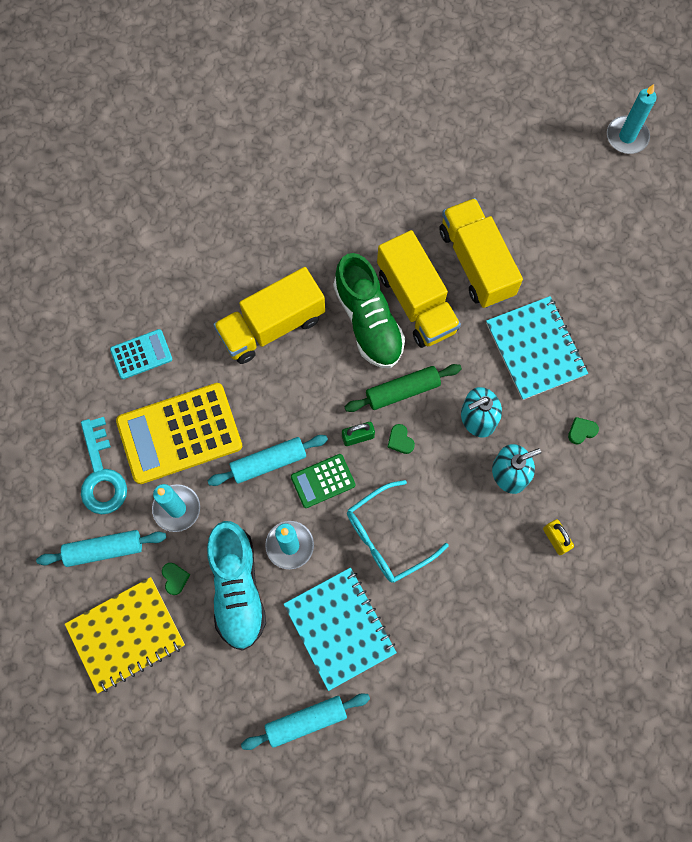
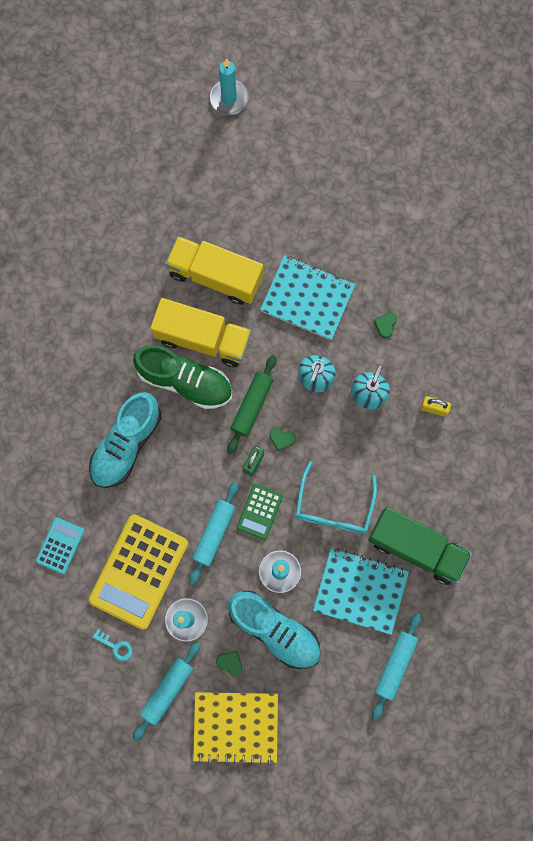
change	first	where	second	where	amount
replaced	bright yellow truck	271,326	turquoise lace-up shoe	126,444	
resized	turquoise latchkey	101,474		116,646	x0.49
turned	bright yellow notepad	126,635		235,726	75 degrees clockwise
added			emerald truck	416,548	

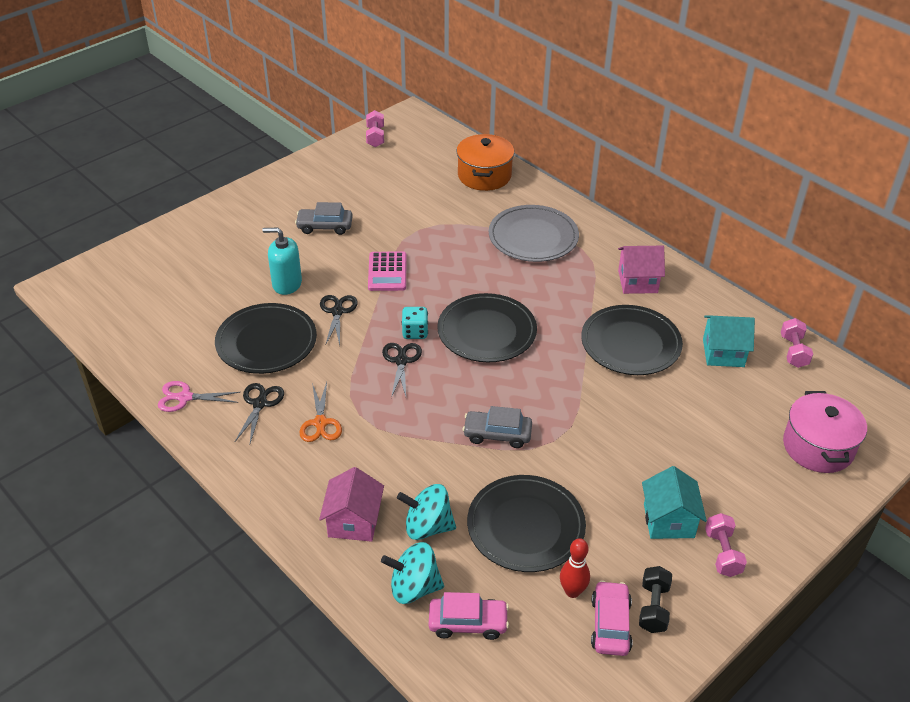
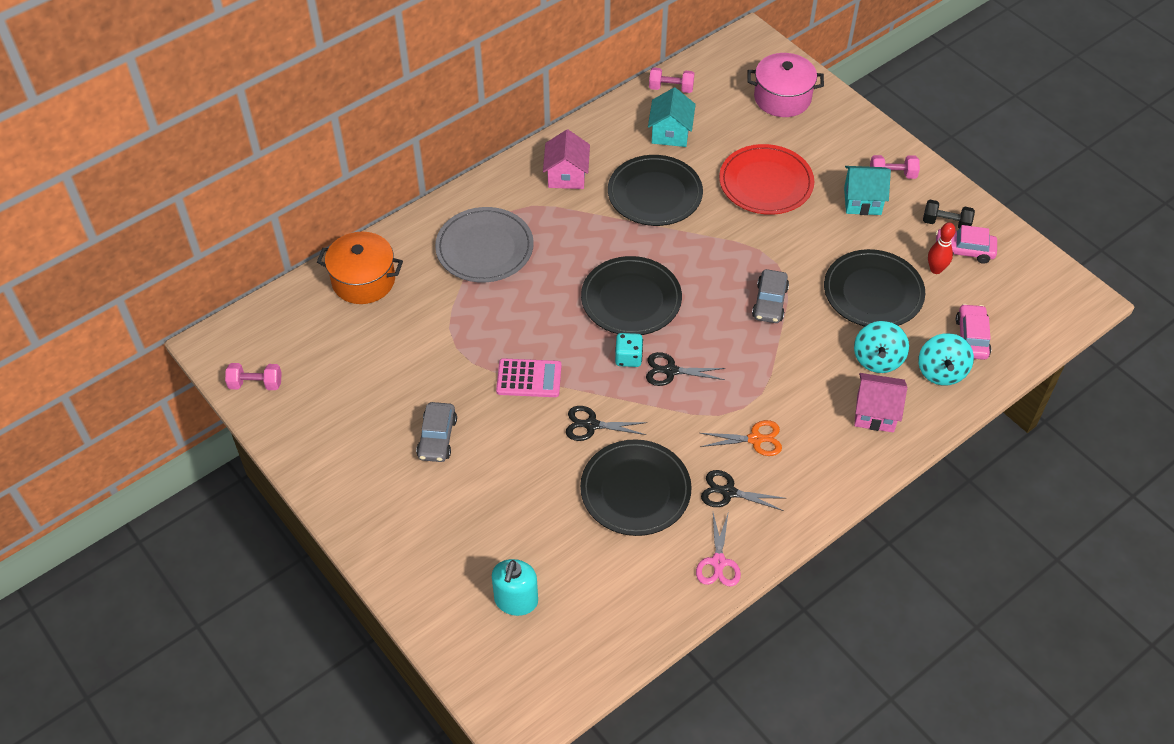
change	first	where	second	where	amount
moved	turquoise pump bottle	287,284		516,600	
added			red flat dish	766,183	

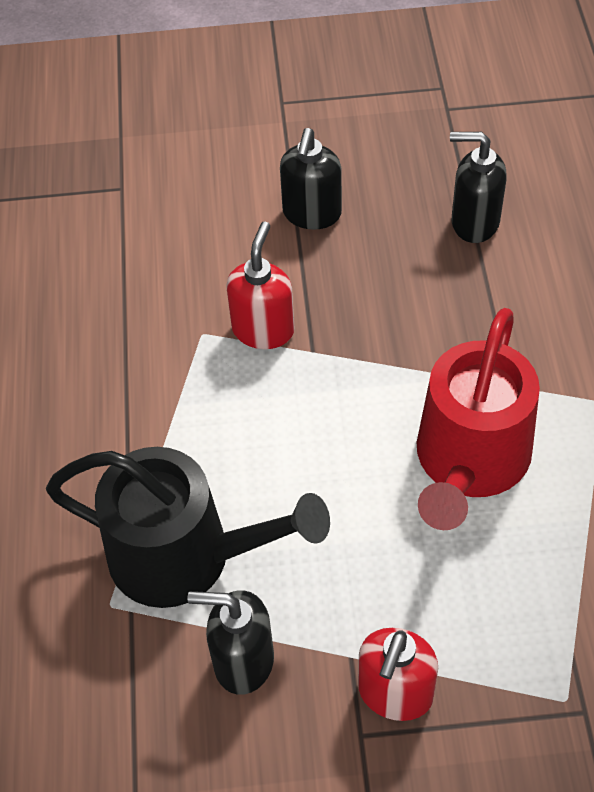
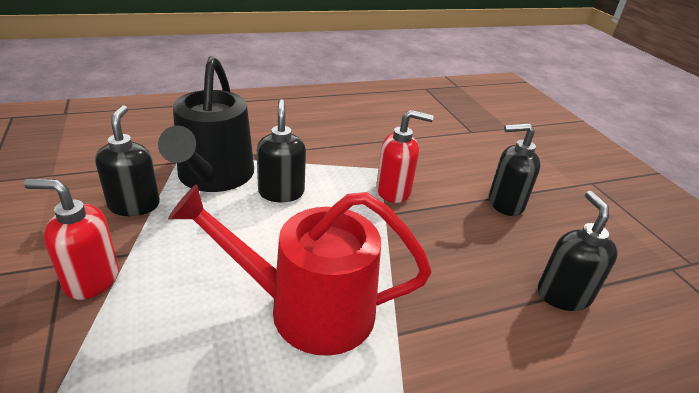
change	first	where	second	where	amount
added			black pump bottle	281,192	

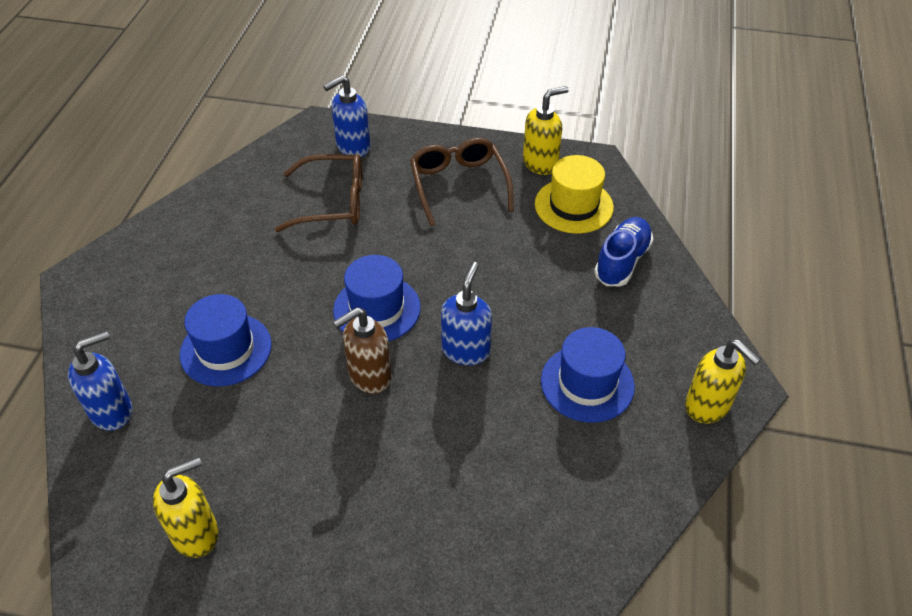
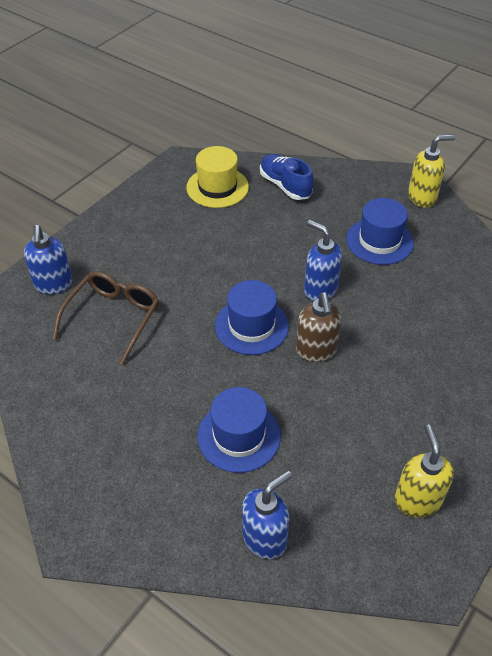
change	first	where	second	where	amount
removed	bright yellow pump bottle	540,163			
removed	brown eyeglasses	459,185			
turned	blue pump bottle	112,411		265,538	60 degrees clockwise

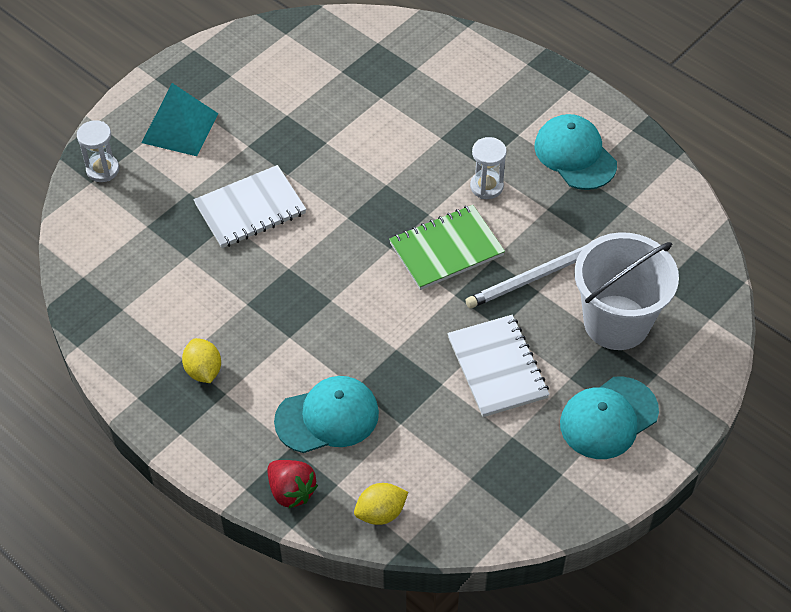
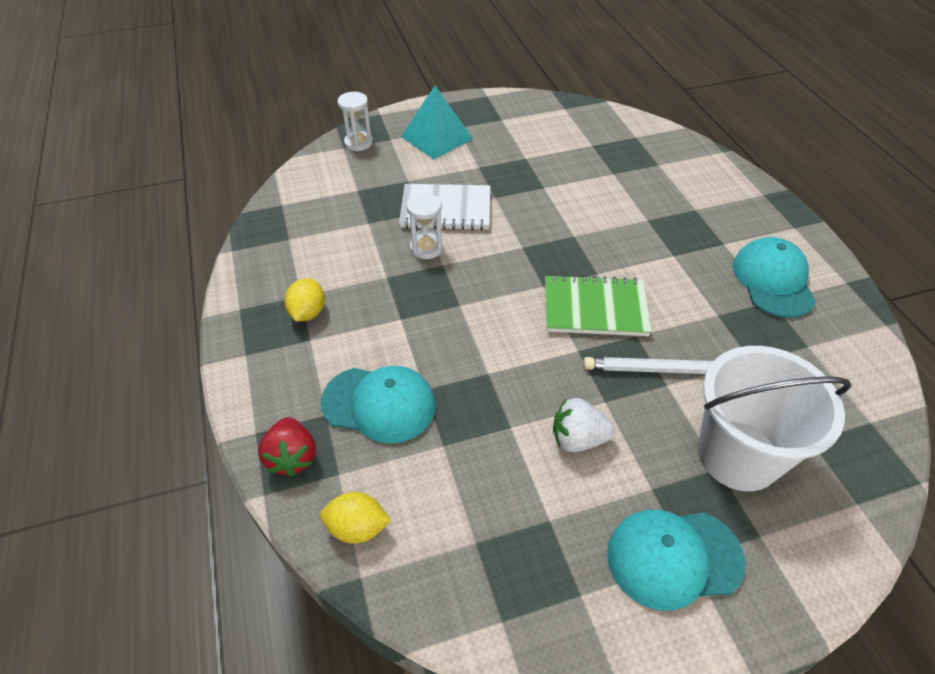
change	first	where	second	where	amount
moved	snow-white hourglass	486,186		426,248	
replaced	snow-white notepad	497,367	snow-white berry	578,439	

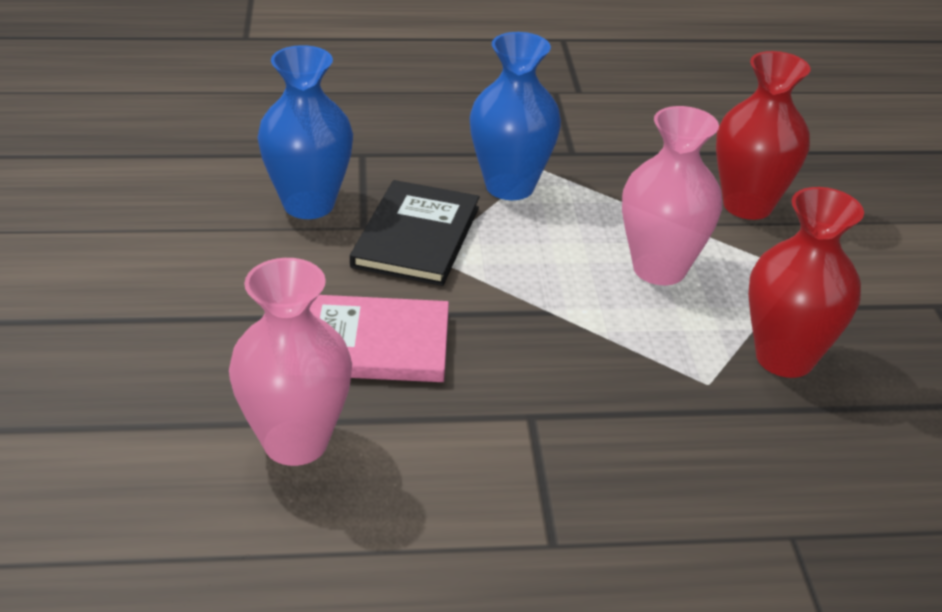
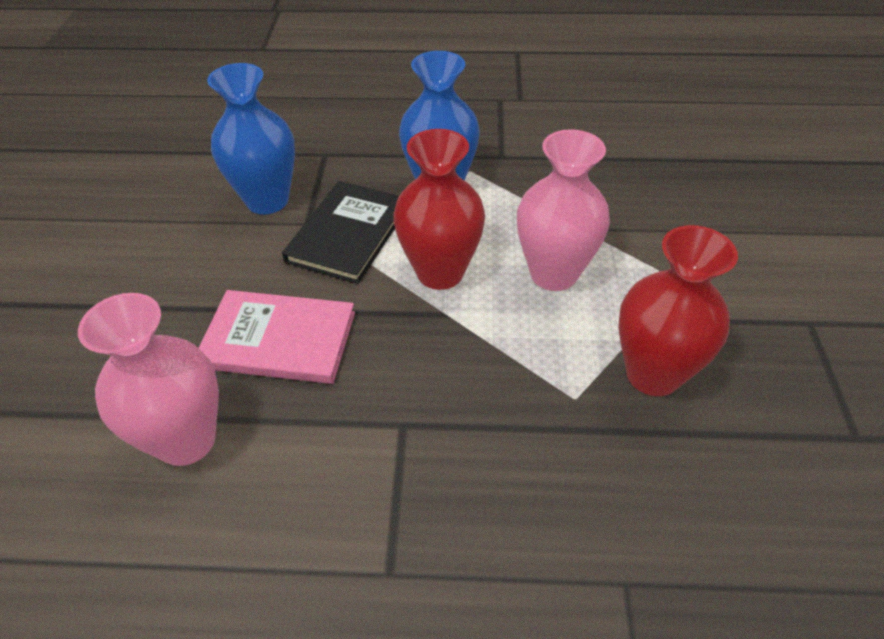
change	first	where	second	where	amount
moved	red tall vase	747,205		440,272	

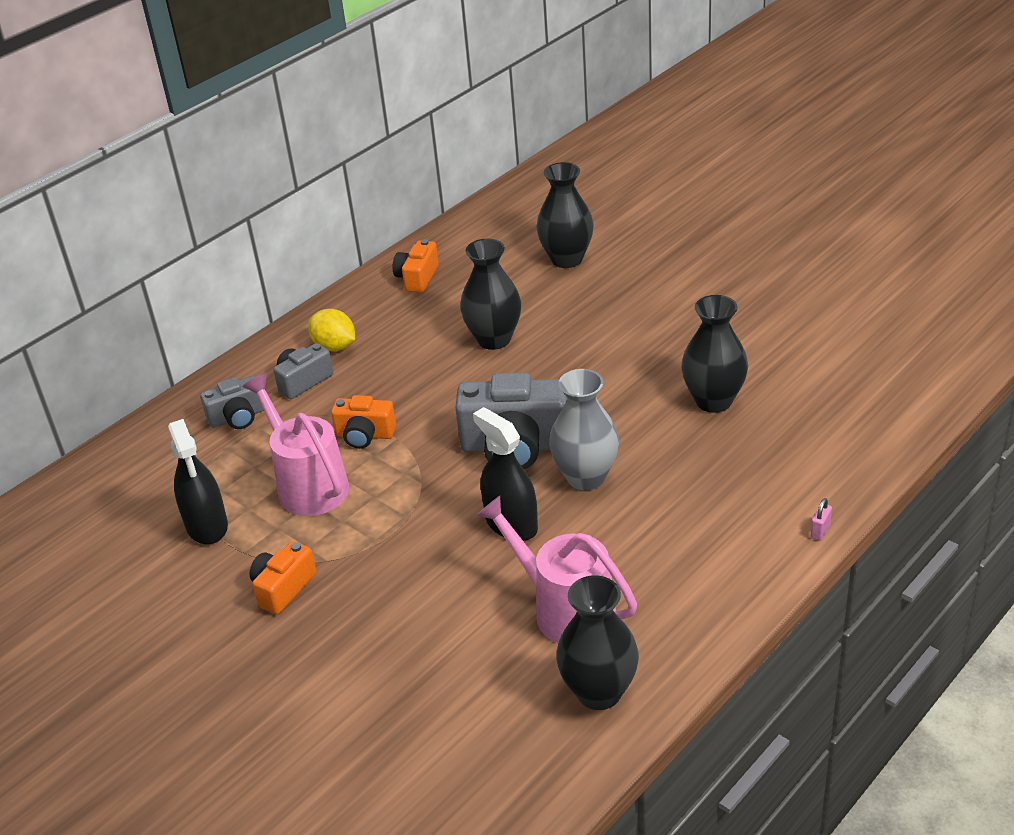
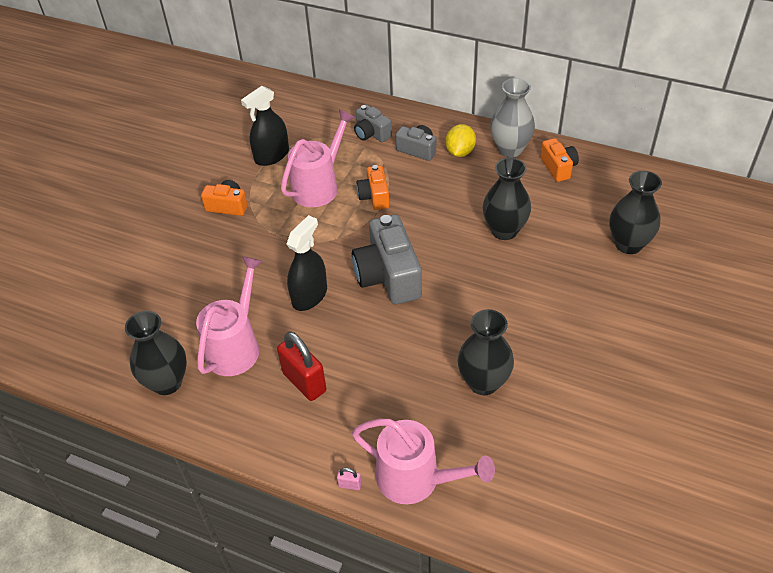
change	first	where	second	where	amount
turned	orange-coloured camera	417,278		558,167	75 degrees clockwise
moved	grey tall vase	586,477		510,149	
added			red small lock	304,382	
added			pink watering pot	416,479	

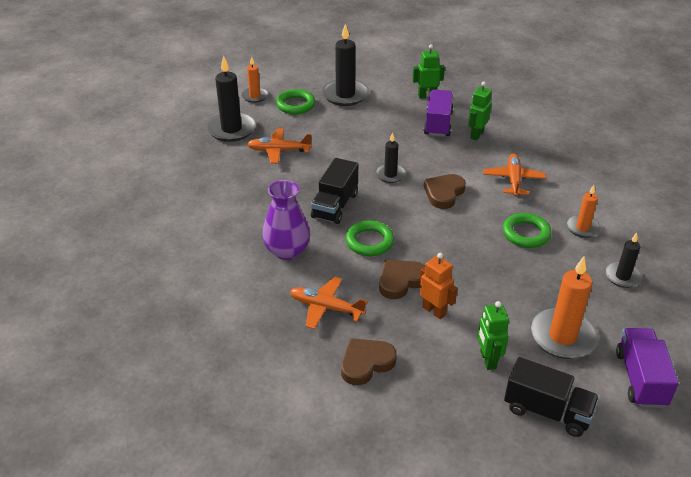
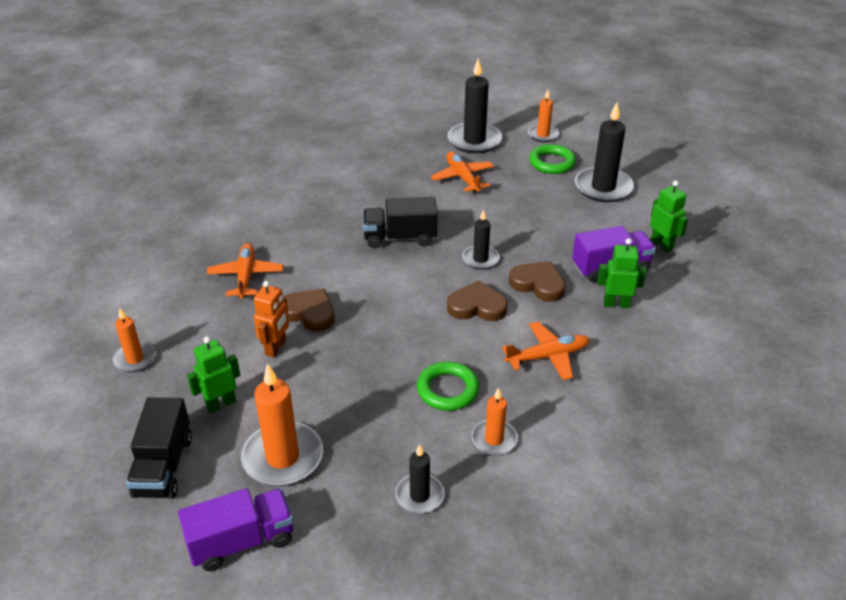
change	first	where	second	where	amount
removed	royal purple tall vase	287,251			
removed	emerald torus	369,241			
moved	brown heart	366,363		538,284	
added			orange-coloured wax candle	135,359	

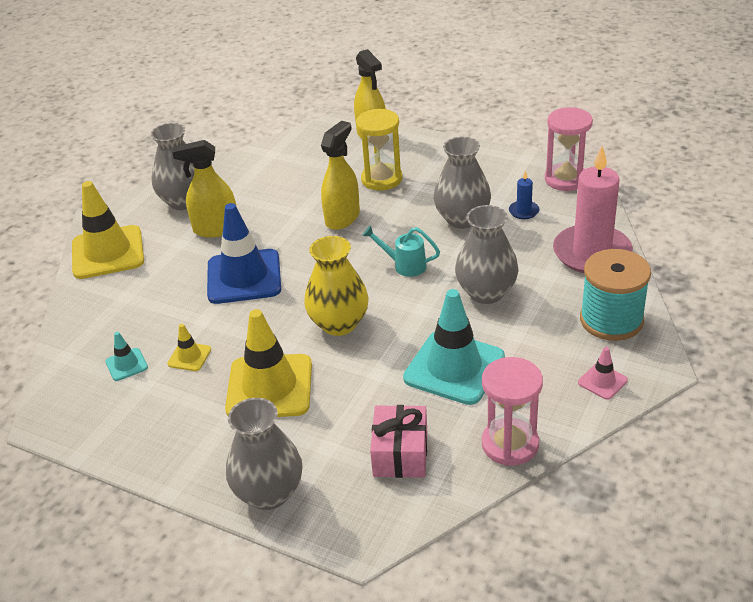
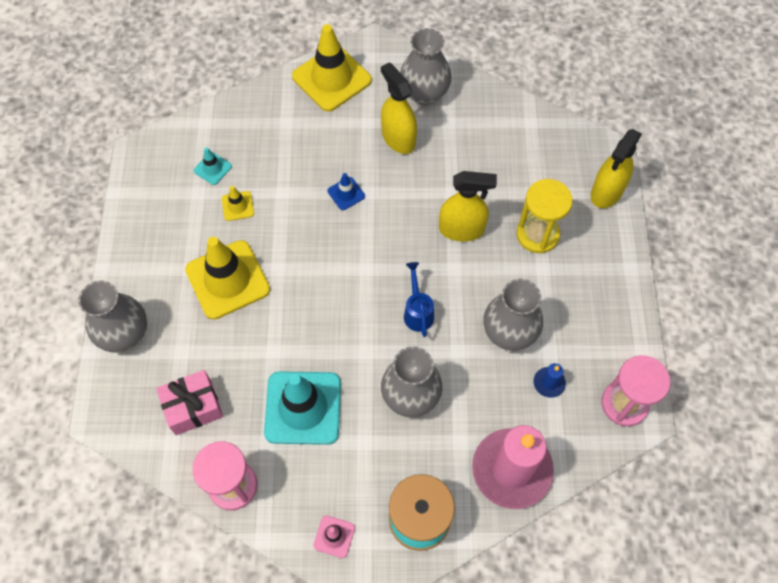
change	first	where	second	where	amount
resized	blue safety cone	244,277		346,193	x0.45
recoloured	turquoise watering pot	404,265	blue watering pot	417,311	
removed	bright yellow tall vase	339,324			

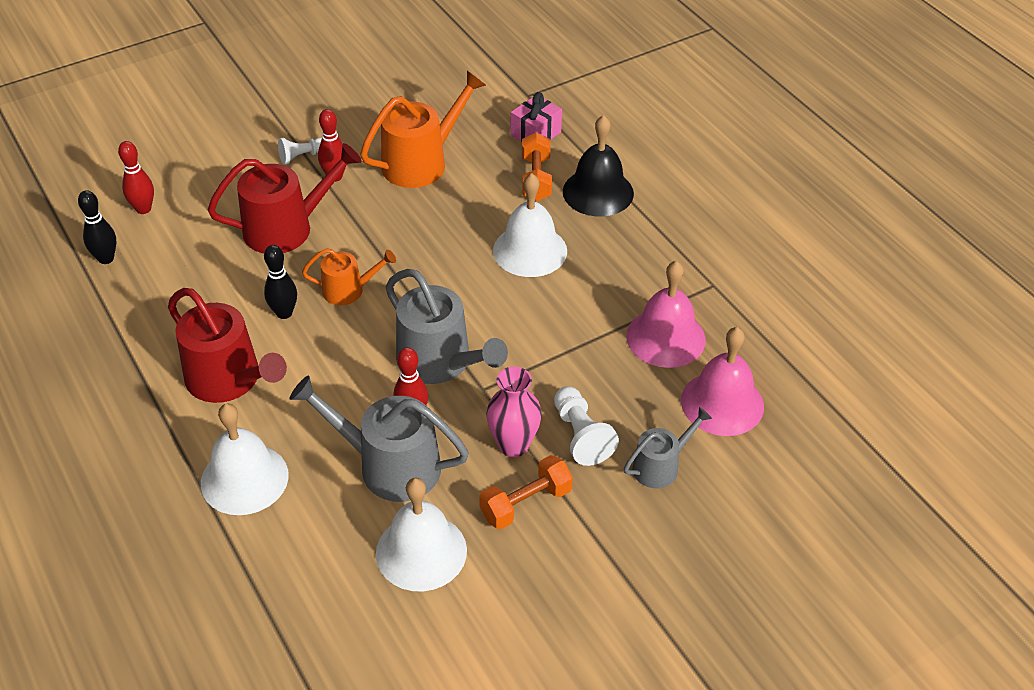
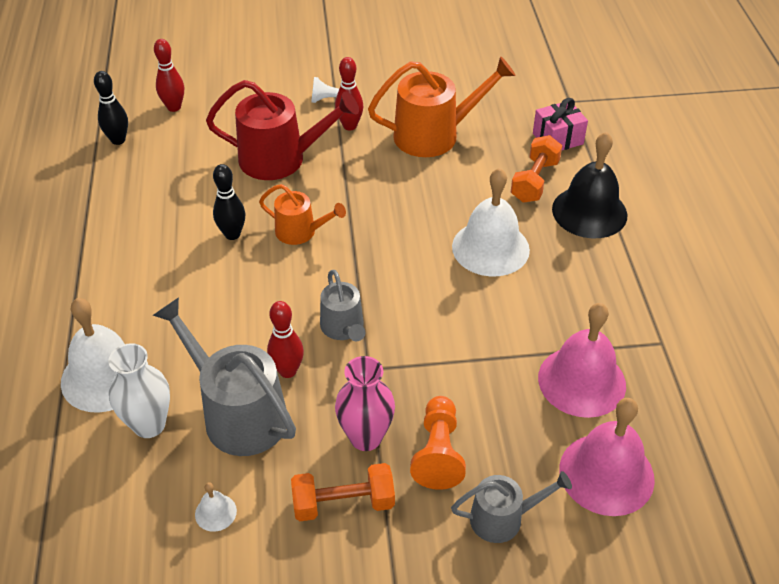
change	first	where	second	where	amount
resized	grey watering pot	440,362		343,328	x0.58
removed	red watering pot	229,379			
recoloured	snow-white game pawn	581,435	orange-coloured game pawn	438,452	
resized	snow-white school bell	421,551		215,512	x0.43
added			snow-white tall vase	149,425	

